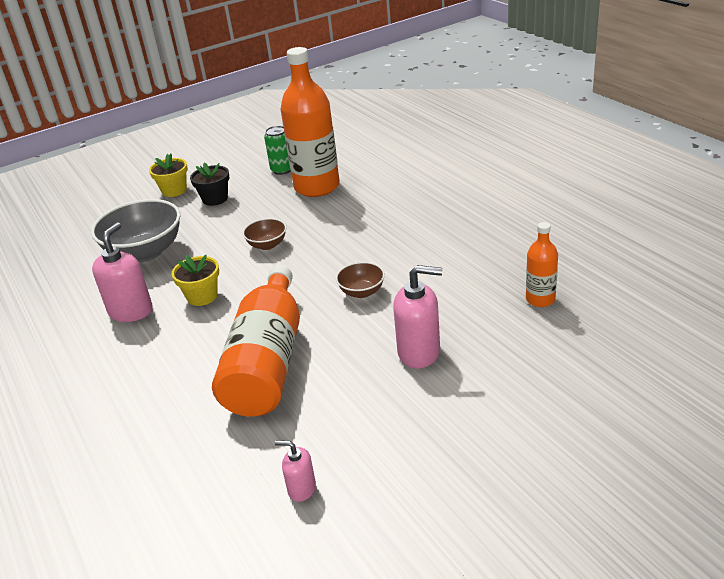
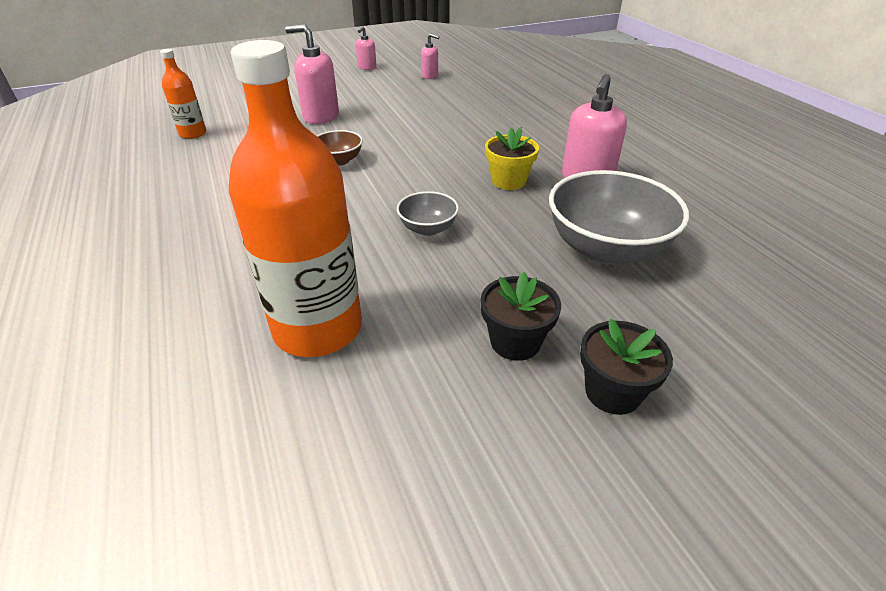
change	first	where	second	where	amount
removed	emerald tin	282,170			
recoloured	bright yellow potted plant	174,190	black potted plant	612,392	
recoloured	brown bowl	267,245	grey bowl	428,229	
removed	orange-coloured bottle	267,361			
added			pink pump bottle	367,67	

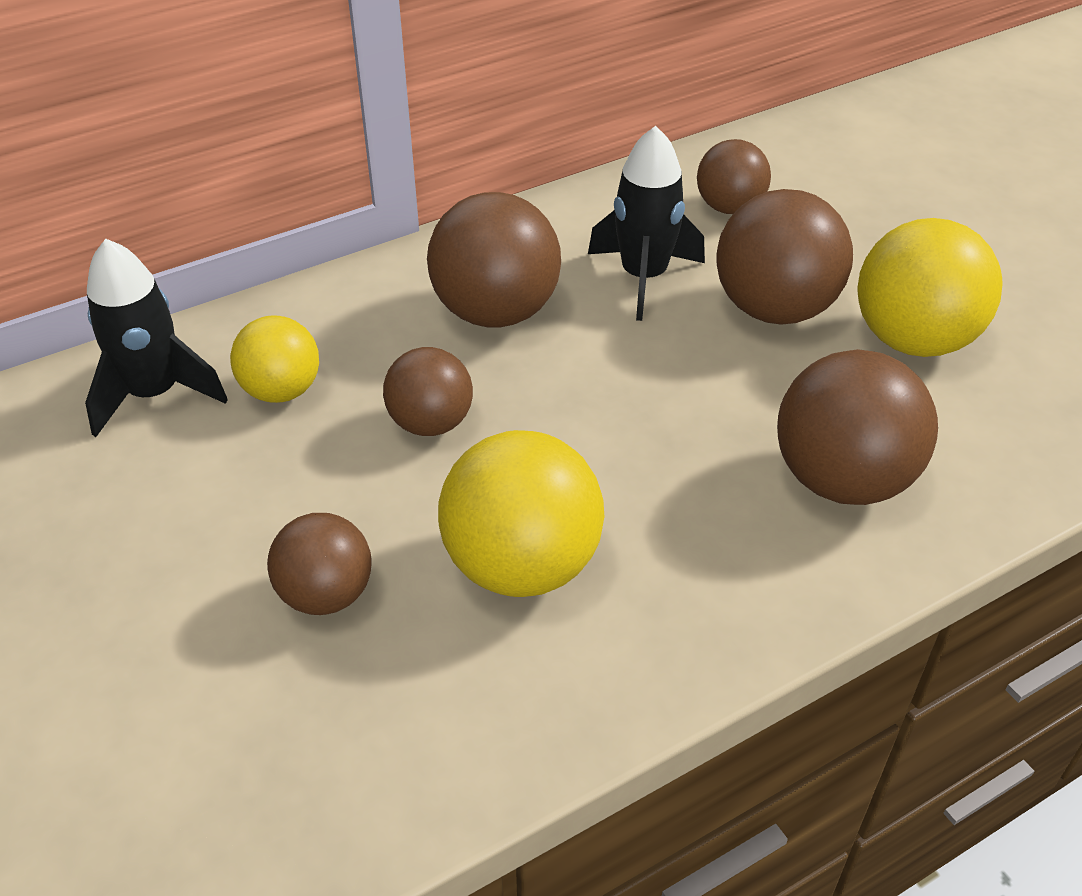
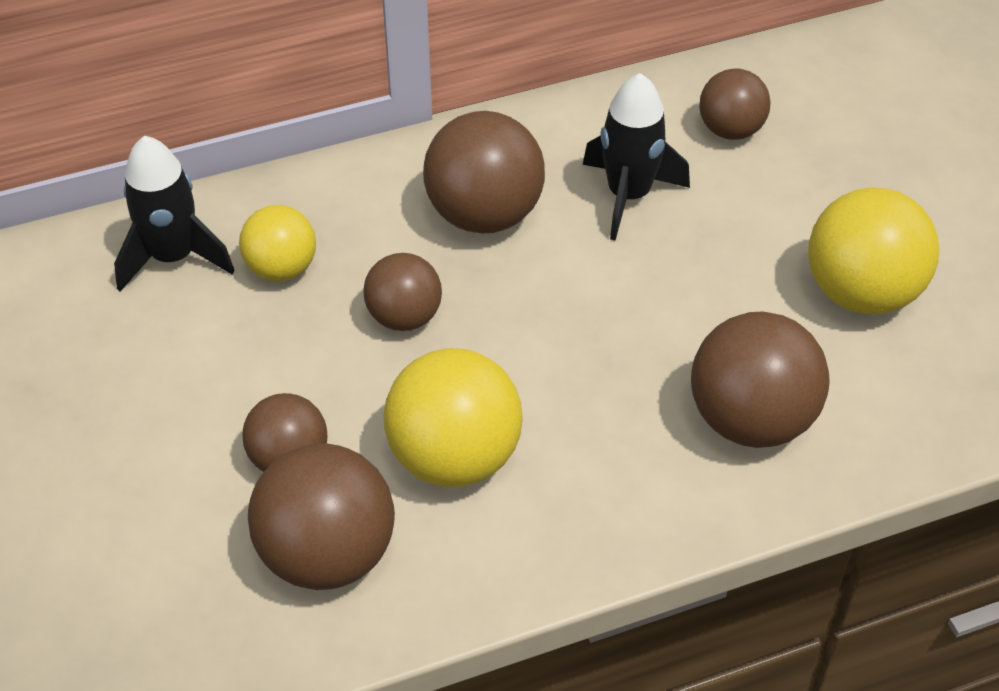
change	first	where	second	where	amount
moved	brown sphere	774,309		327,554	

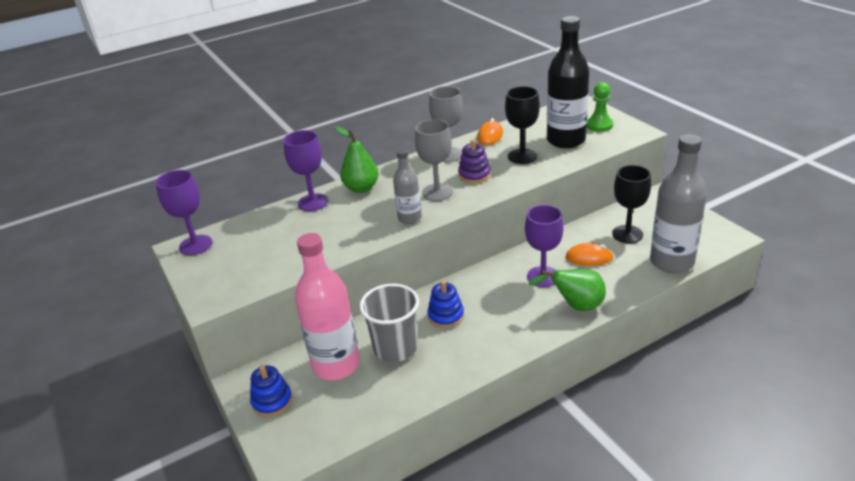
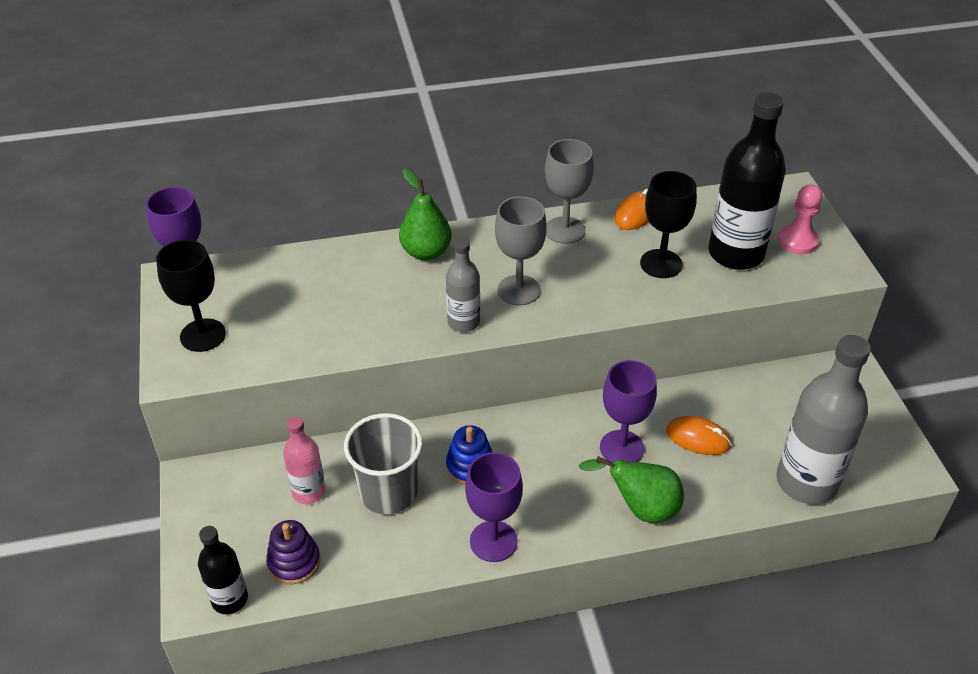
change	first	where	second	where	amount
recoloured	emerald game pawn	599,125	pink game pawn	797,241	
moved	royal purple goblet	313,202		493,541	
moved	royal purple ring stacker	474,175		294,562	
moved	black goblet	627,234		203,335	
resized	pink bottle	336,365		309,492	x0.54
removed	blue ring stacker	272,401			
added			black bottle	229,599	

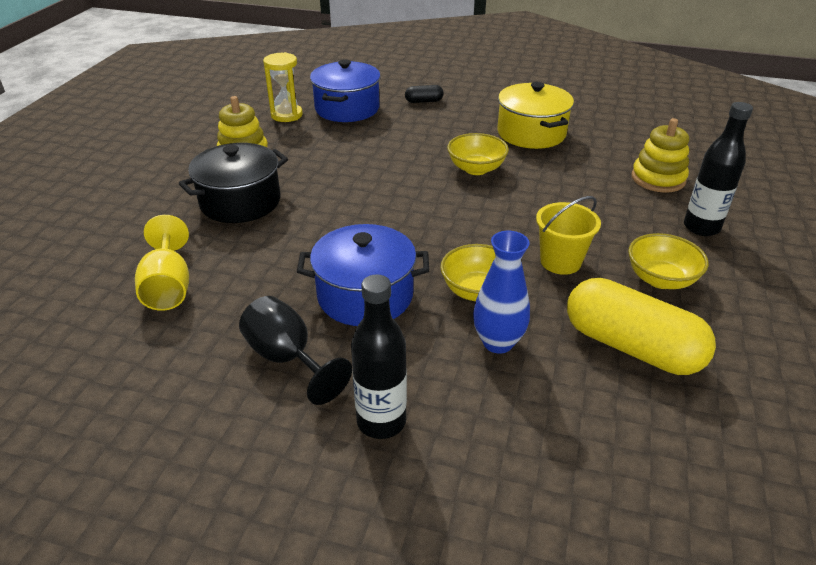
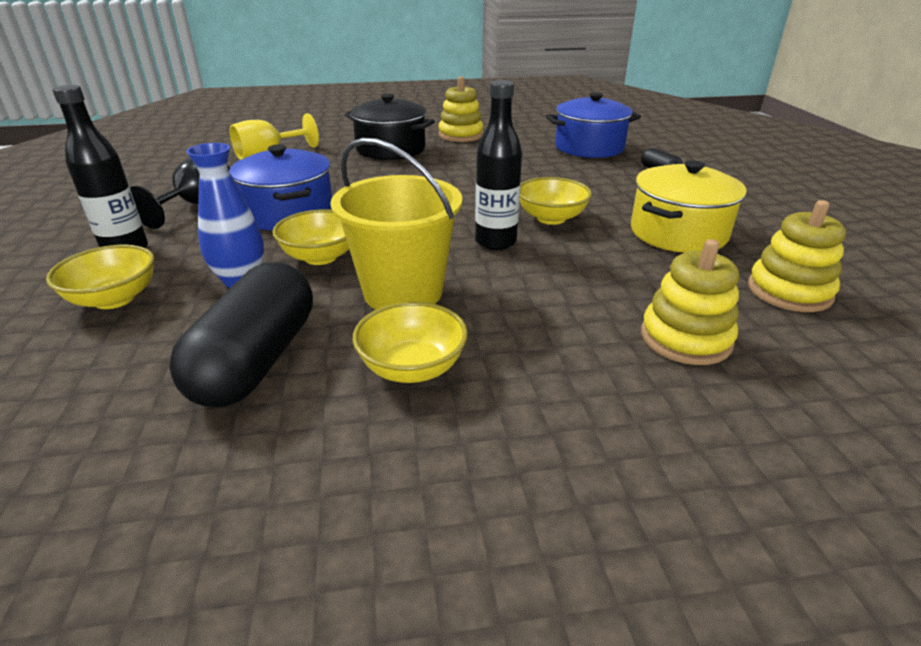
change	first	where	second	where	amount
removed	bright yellow hourglass	286,115			
moved	black bottle	701,227		495,242	
resized	bright yellow pail	560,262		403,292	x1.55
recoloured	bright yellow capsule	631,347	black capsule	256,360	
added			bright yellow ring stacker	789,291	
added			bright yellow bowl	114,299	

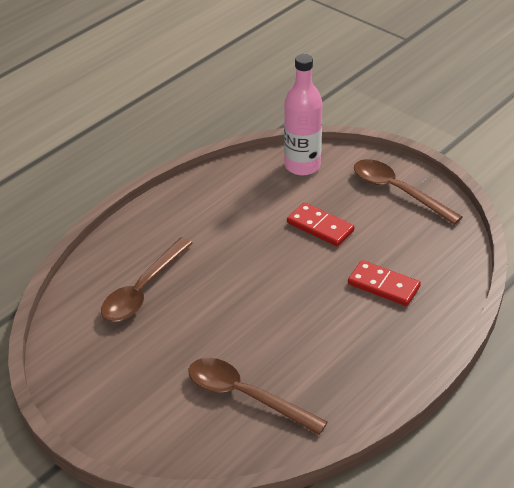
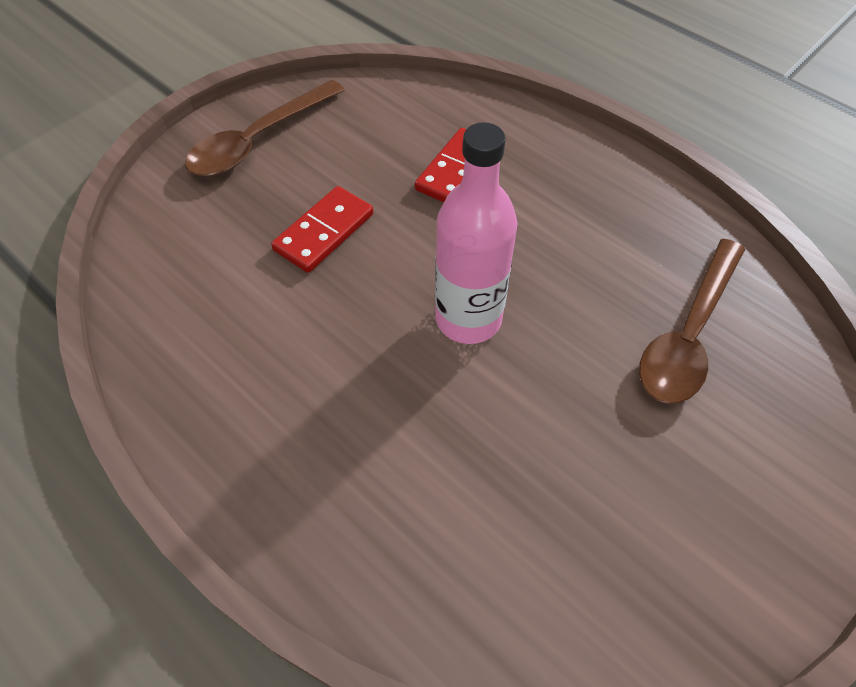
change	first	where	second	where	amount
moved	pink bottle	302,166		468,318	
removed	brown tablespoon	143,290			

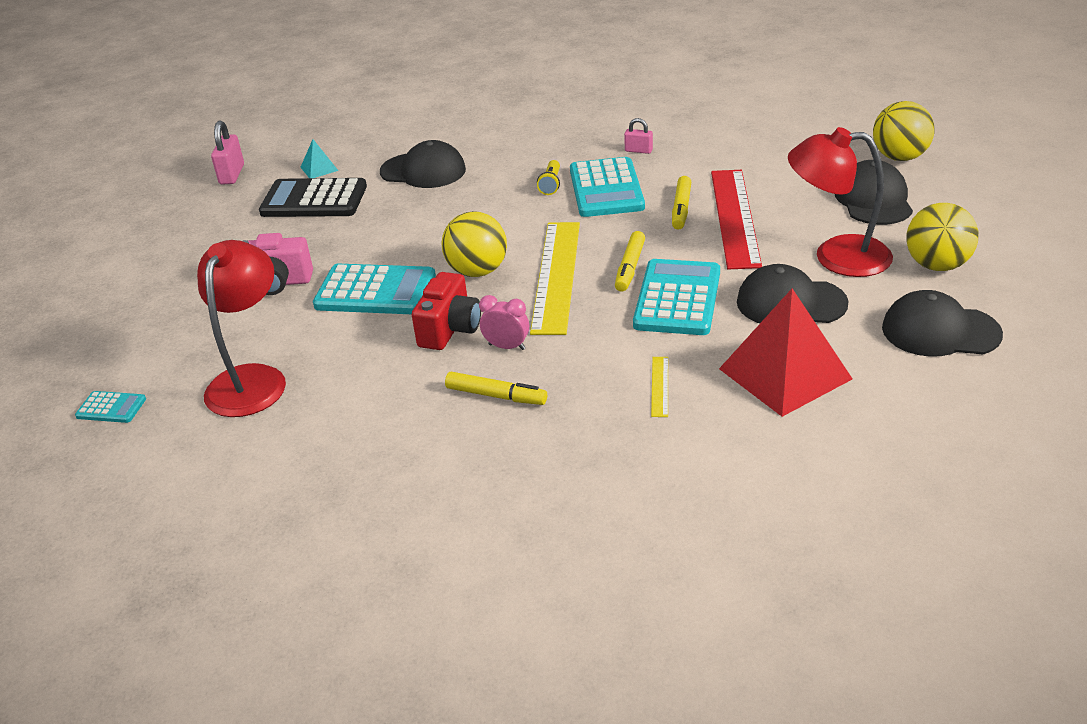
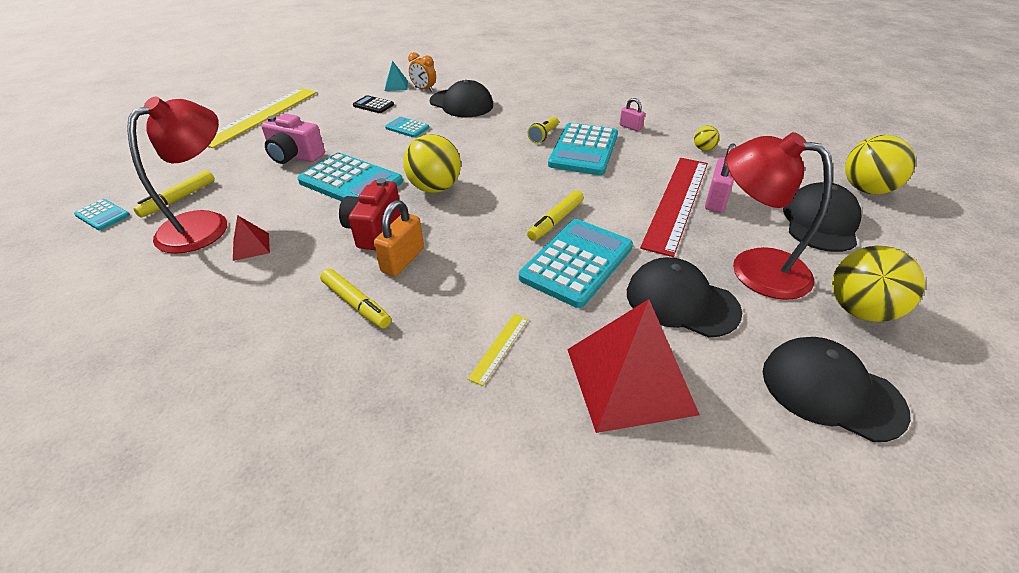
change	first	where	second	where	amount
moved	pink small lock	232,174		716,200	
moved	bright yellow marker	681,208		179,199	
resized	black pocket calculator	314,200		373,105	x0.49
moved	bright yellow measuring stick	556,276		260,116	
turned	red camera	450,329		374,230	150 degrees clockwise
replaced	pink clock	507,347	orange-coloured small lock	403,260	
added			orange-coloured clock	424,89	
added			turquoise pocket calculator	407,128	
added			bright yellow sphere	703,149	
added			red pyramid	251,246	

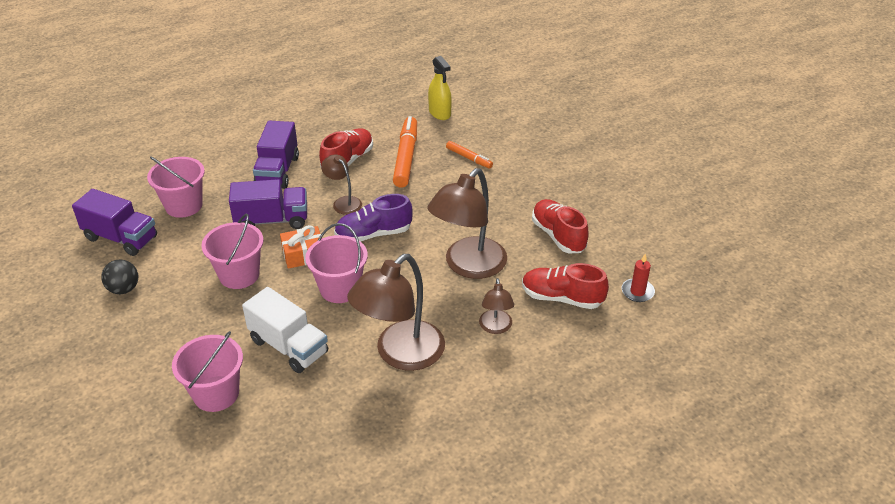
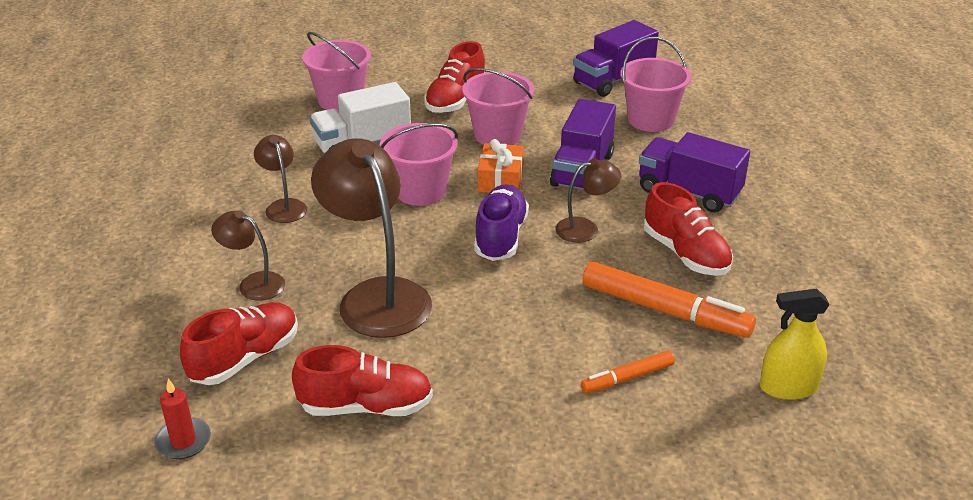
change	first	where	second	where	amount
resized	brown lamp	400,354		283,206	x0.50
removed	black sphere	124,289			
added			red lace-up shoe	455,100	

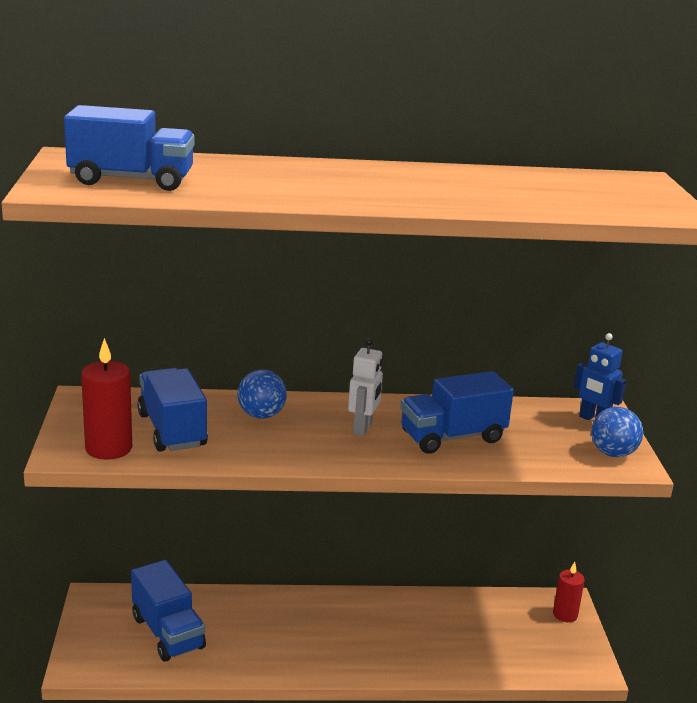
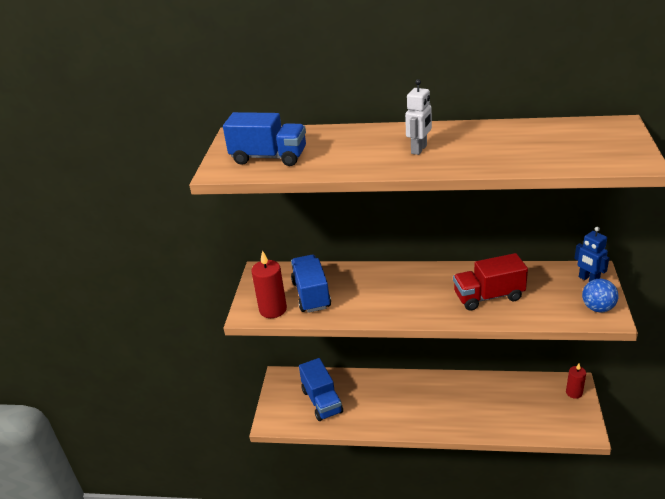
change	first	where	second	where	amount
moved	snow-white toy robot	363,428		419,149	
removed	blue sphere	261,415			
recoloured	blue truck	452,437	red truck	488,296	

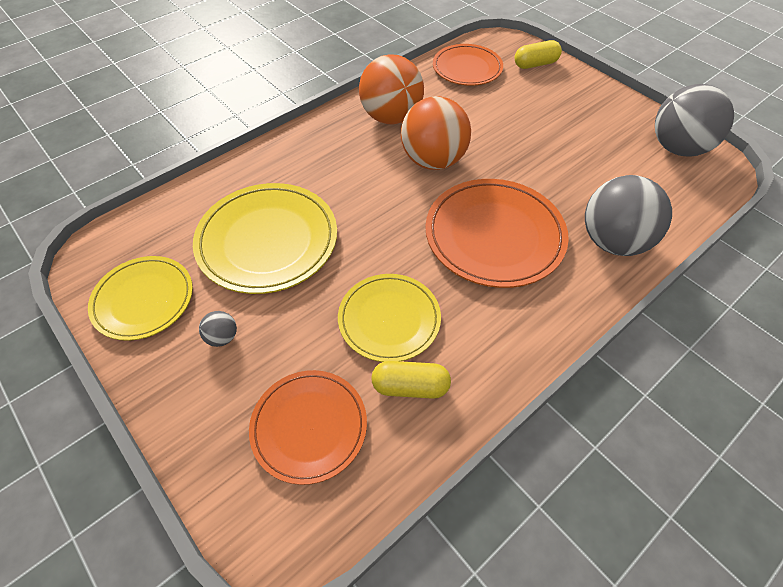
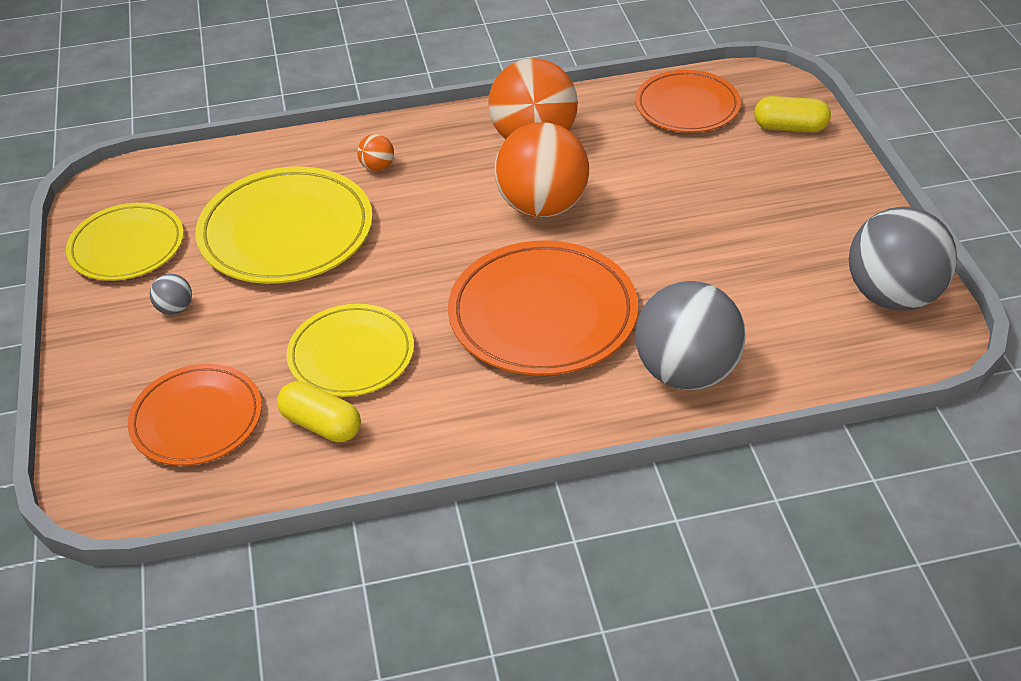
change	first	where	second	where	amount
added			orange-coloured sphere	377,167	

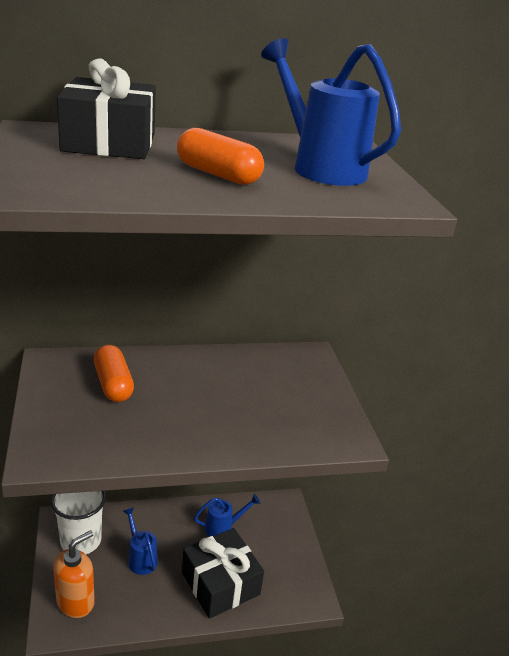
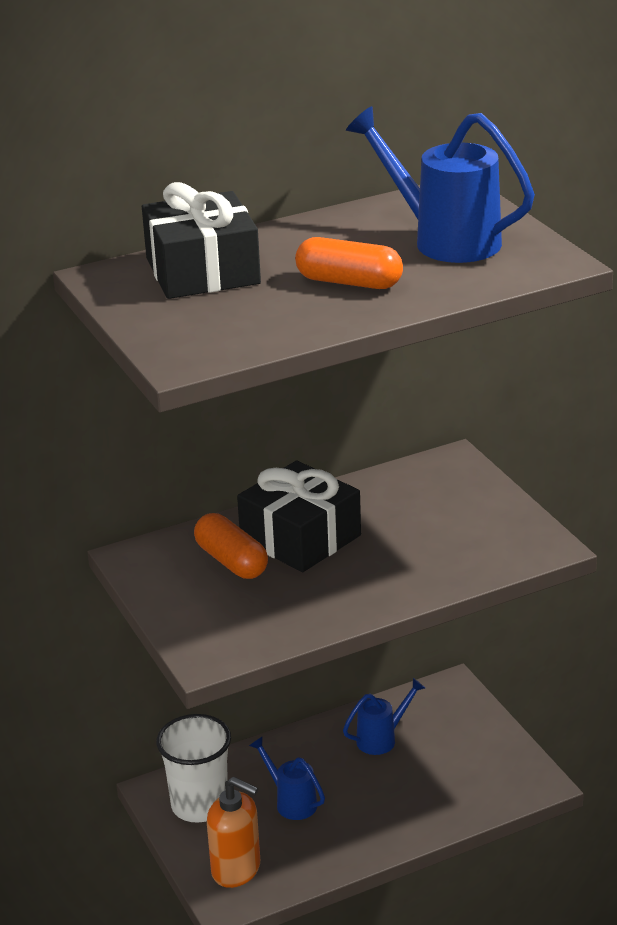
change	first	where	second	where	amount
moved	black gift	220,583		300,538	
turned	orange-coloured pump bottle	76,602		236,869	90 degrees clockwise

